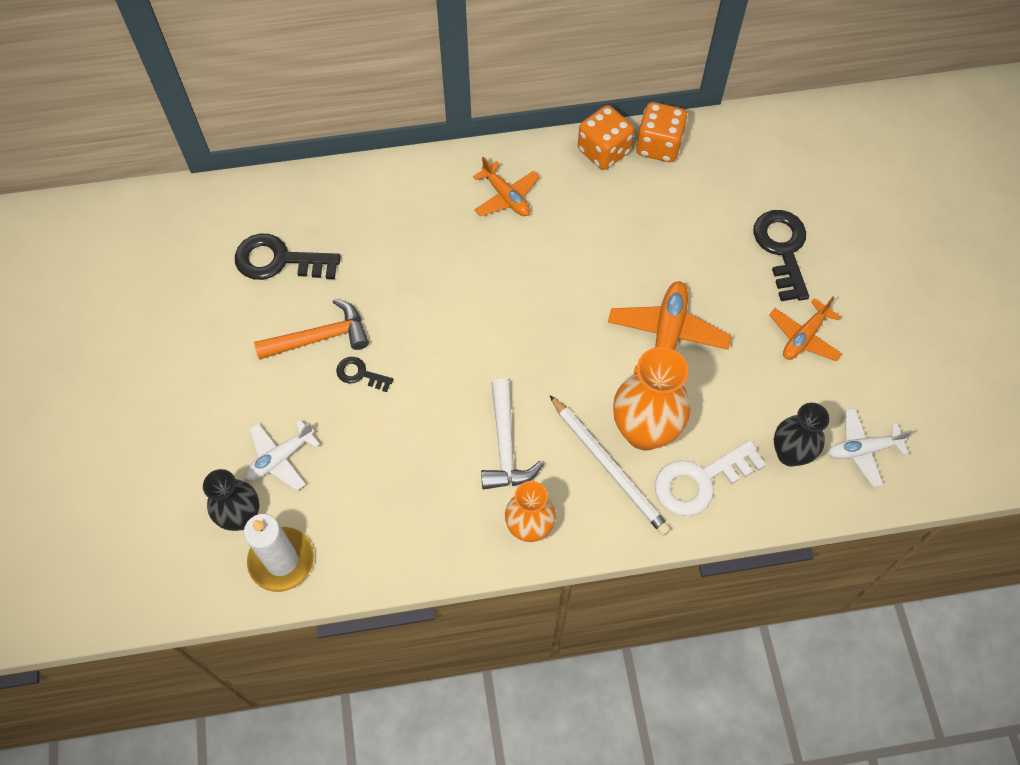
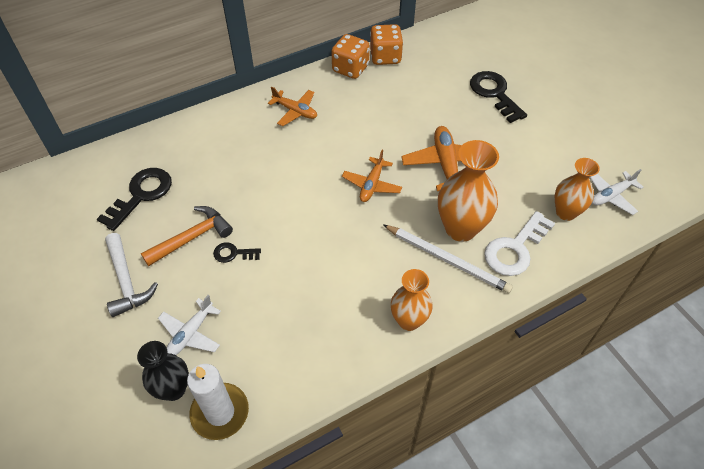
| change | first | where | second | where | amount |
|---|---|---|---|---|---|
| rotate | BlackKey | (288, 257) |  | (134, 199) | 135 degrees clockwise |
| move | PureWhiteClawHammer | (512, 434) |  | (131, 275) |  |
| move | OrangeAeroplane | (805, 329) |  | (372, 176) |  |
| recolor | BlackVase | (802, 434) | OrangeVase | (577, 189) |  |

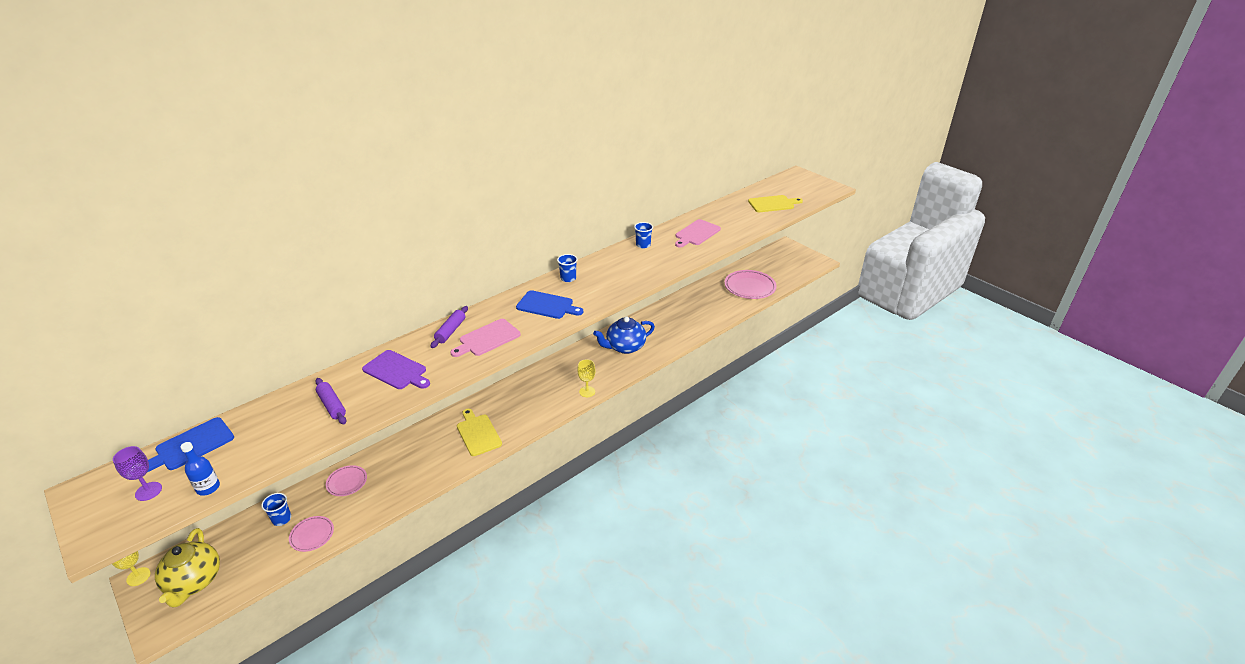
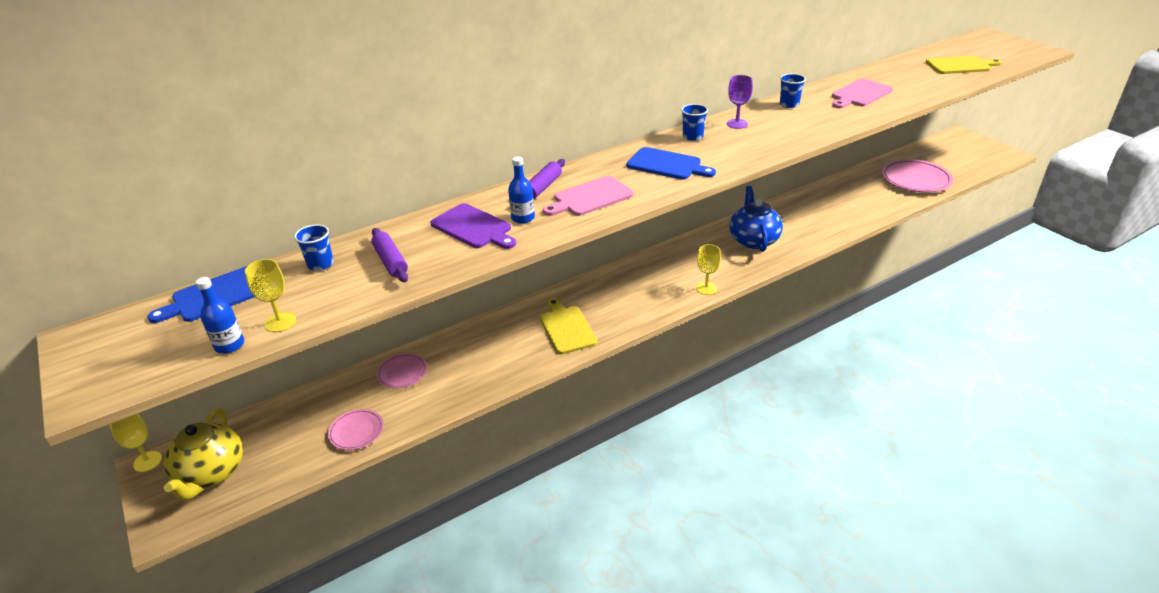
| change | first | where | second | where | amount |
|---|---|---|---|---|---|
| insert |  |  | GoldenGoblet | (270, 295) |  |
| move | BlueTumbler | (276, 509) |  | (314, 247) |  |
| insert |  |  | BlueDrinkBottle | (521, 190) |  |
| move | VioletGoblet | (137, 473) |  | (739, 102) |  |
| rotate | BlueTeapot | (624, 335) |  | (756, 219) | 105 degrees clockwise |

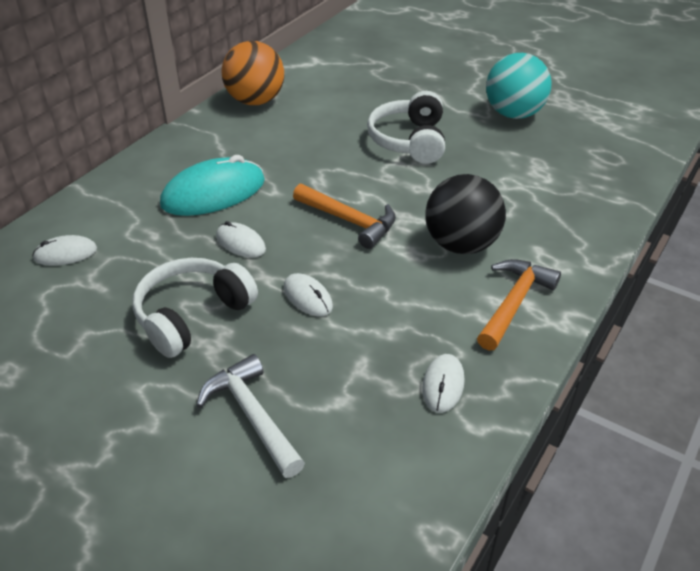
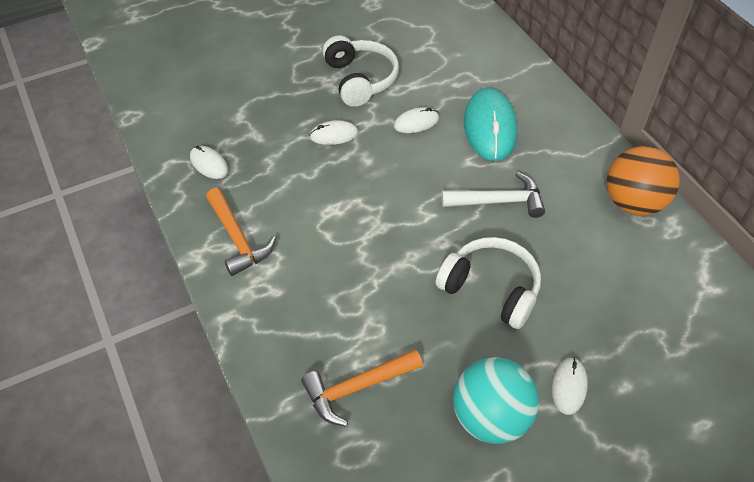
| change | first | where | second | where | amount |
|---|---|---|---|---|---|
| move | OrangeClawHammer | (344, 216) |  | (362, 388) |  |
| move | PureWhiteClawHammer | (250, 416) |  | (493, 195) |  |
| move | PureWhiteComputerMouse | (64, 250) |  | (570, 386) |  |
| delete | BlackBall | (465, 214) |  |  |  |

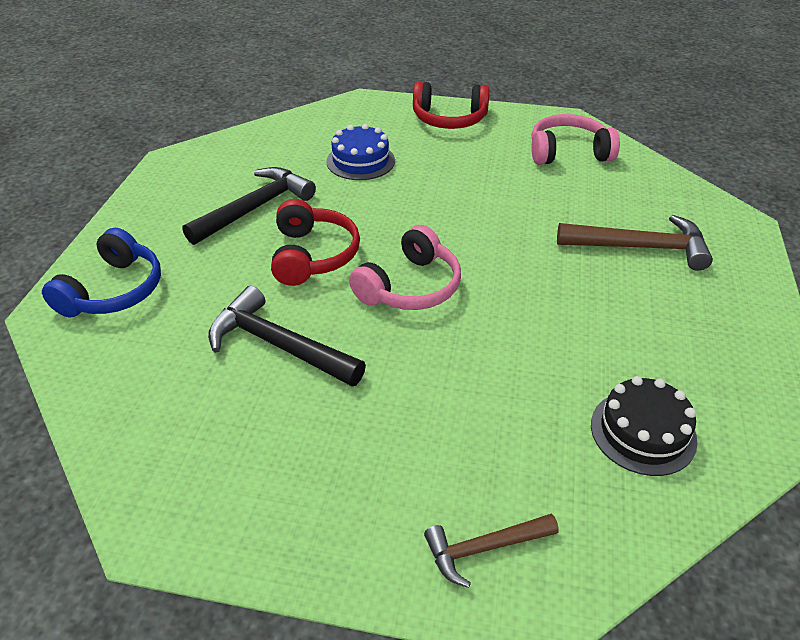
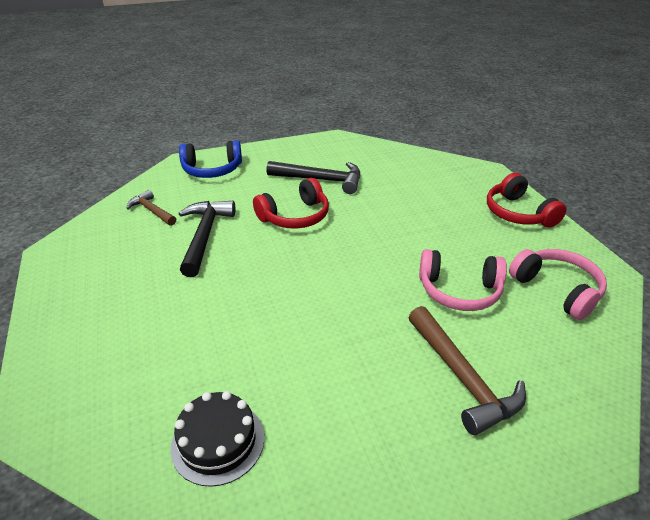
| change | first | where | second | where | amount |
|---|---|---|---|---|---|
| move | DarkBrownClawHammer | (491, 551) |  | (151, 208) |  |
| move | PinkHeadset | (405, 267) |  | (463, 280) |  |
| delete | BlueLayerCake | (360, 152) |  |  |  |

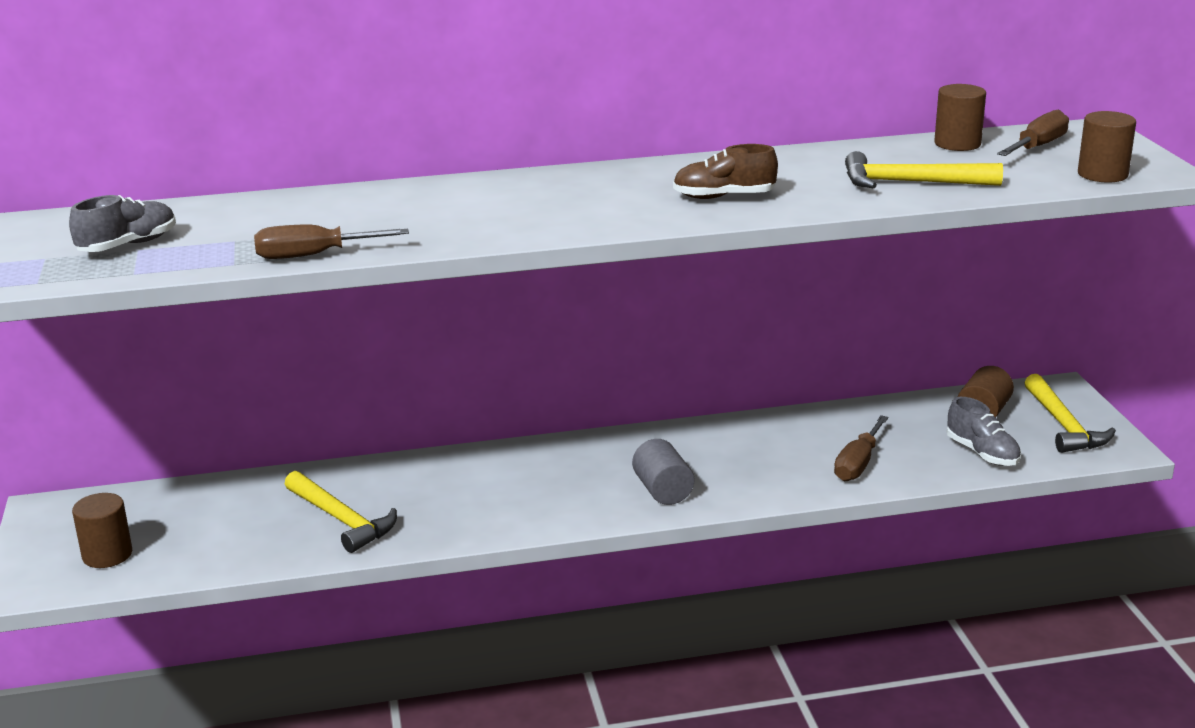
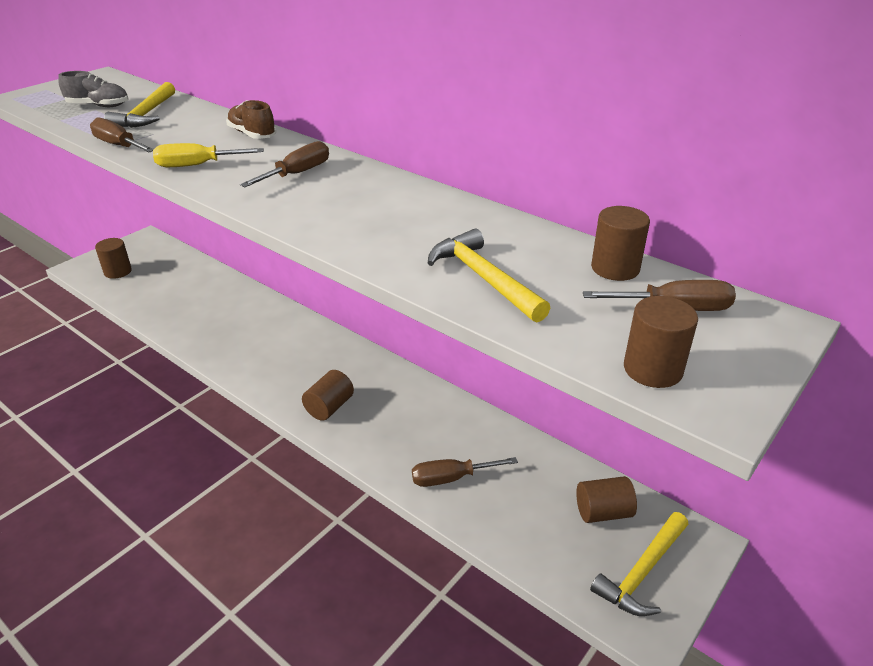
| change | first | where | second | where | amount |
|---|---|---|---|---|---|
| move | GoldenClawHammer | (341, 512) |  | (139, 105) |  |
| insert |  |  | GoldenFlatScrewdriver | (208, 155) |  |
| move | DarkBrownShoe | (725, 171) |  | (251, 119) |  |
| insert |  |  | DarkBrownFlatScrewdriver | (284, 164) |  |
| recolor | GraySolidCylinder | (663, 472) | DarkBrownSolidCylinder | (328, 395) |  |
| delete | GrayShoe | (984, 431) |  |  |  |

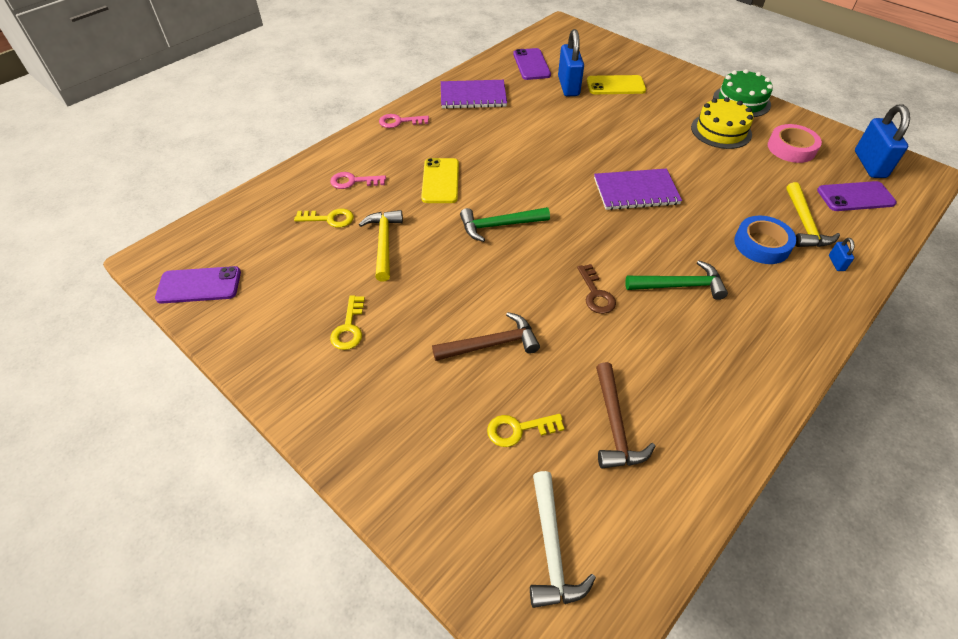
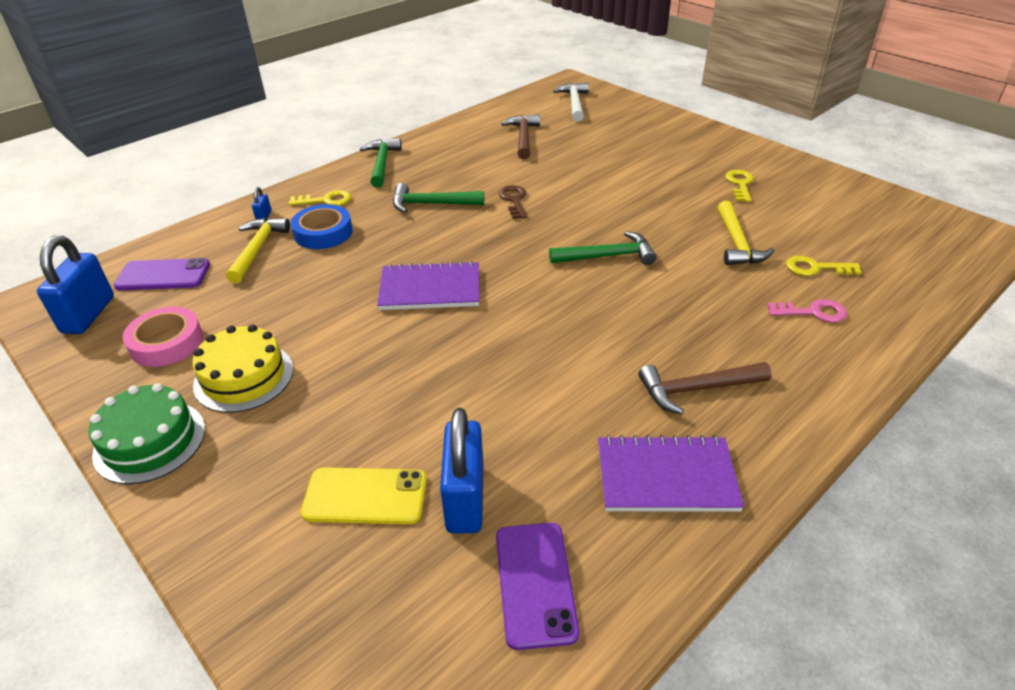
| change | first | where | second | where | amount |
|---|---|---|---|---|---|
| move | GoldenKey | (526, 430) |  | (320, 198) |  |
| insert |  |  | EmeraldClawHammer | (381, 163) |  |
| move | DarkBrownClawHammer | (486, 336) |  | (705, 388) |  |
| delete | VioletMobilePhone | (198, 285) |  |  |  |
| delete | PinkKey | (404, 121) |  |  |  |
| delete | GoldenMobilePhone | (440, 180) |  |  |  |

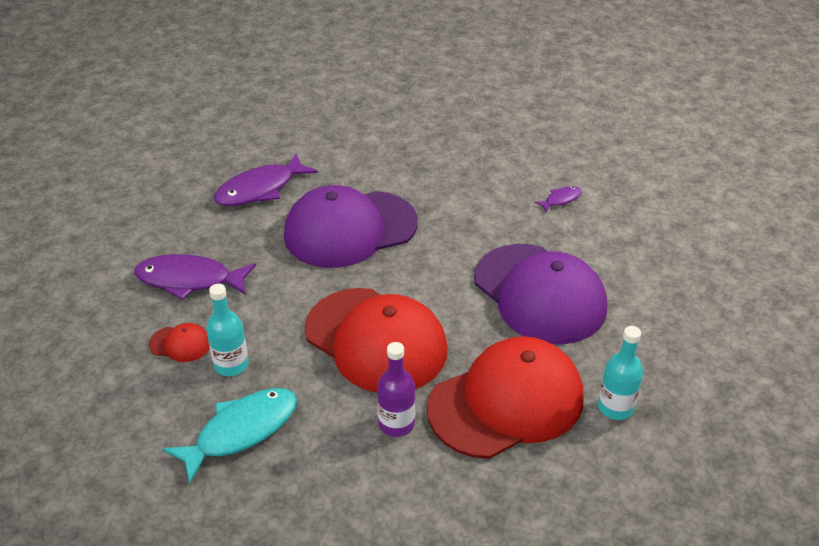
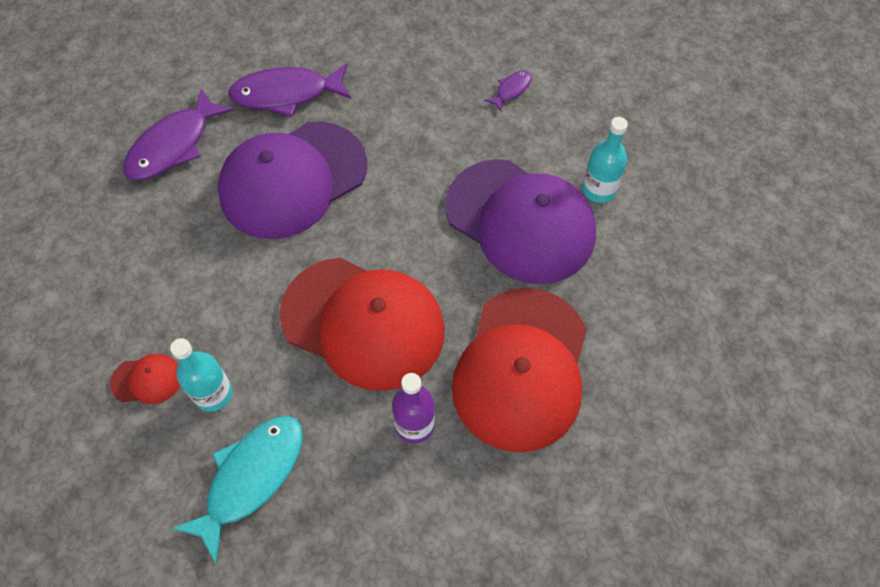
| change | first | where | second | where | amount |
|---|---|---|---|---|---|
| move | VioletFish | (195, 277) |  | (290, 90) |  |
| rotate | CrimsonPeakedCap | (505, 397) |  | (519, 370) | 150 degrees clockwise |
| move | TealDrinkBottle | (620, 373) |  | (605, 160) |  |

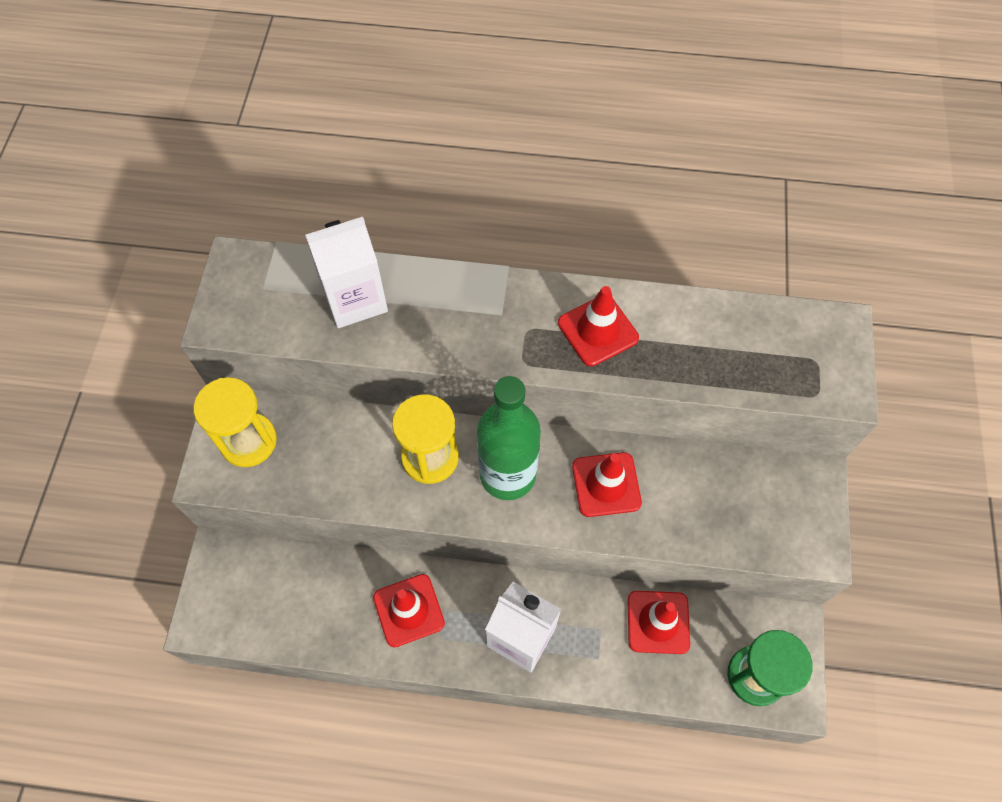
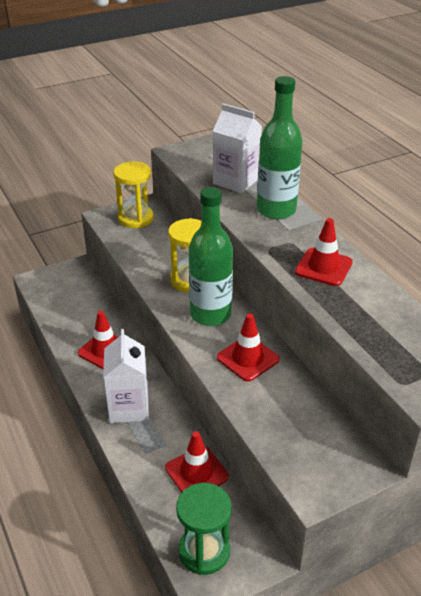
| change | first | where | second | where | amount |
|---|---|---|---|---|---|
| insert |  |  | EmeraldDrinkBottle | (280, 147) |  |

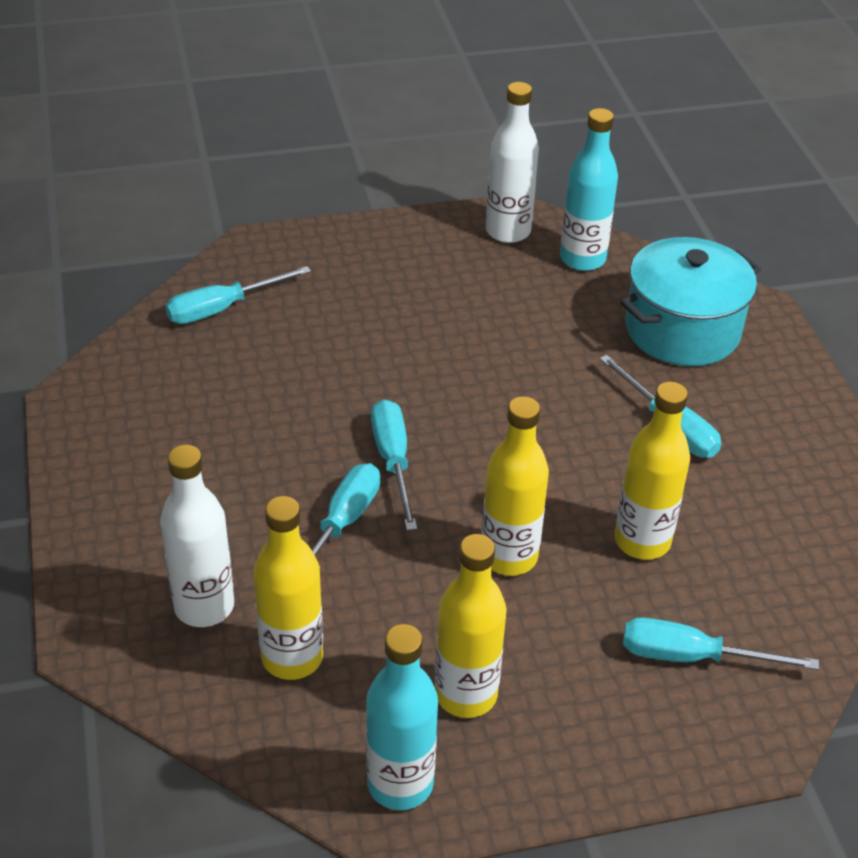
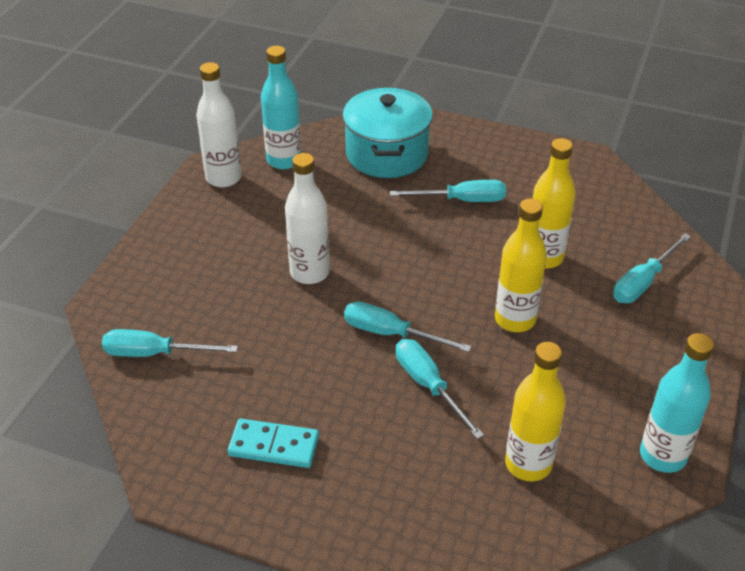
| change | first | where | second | where | amount |
|---|---|---|---|---|---|
| rotate | TealFlatScrewdriver | (238, 295) |  | (170, 343) | 90 degrees clockwise |
| insert |  |  | TealDomino | (273, 443) |  |
| move | PureWhiteDrinkBottle | (197, 536) |  | (307, 218) |  |
| delete | GoldenDrinkBottle | (471, 626) |  |  |  |

